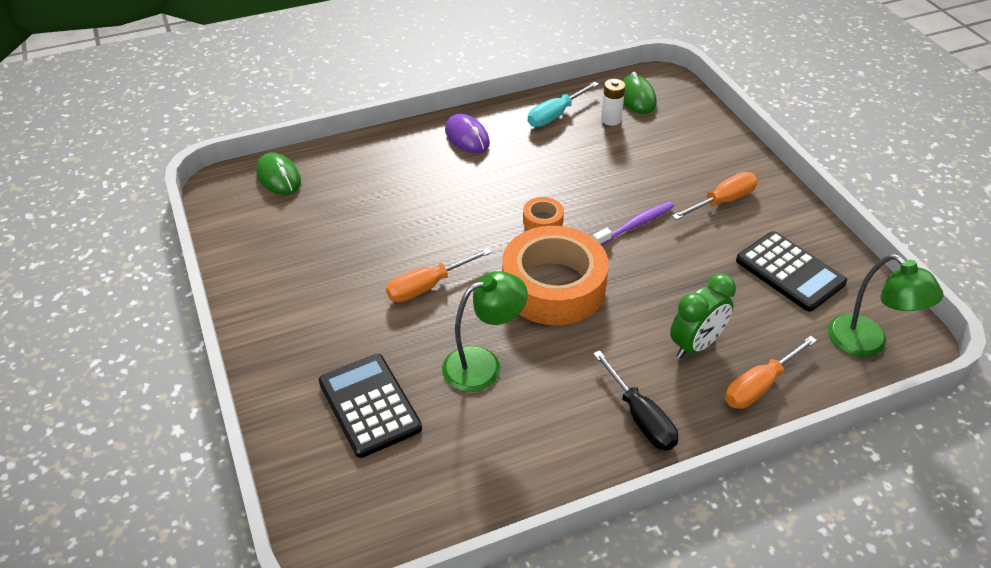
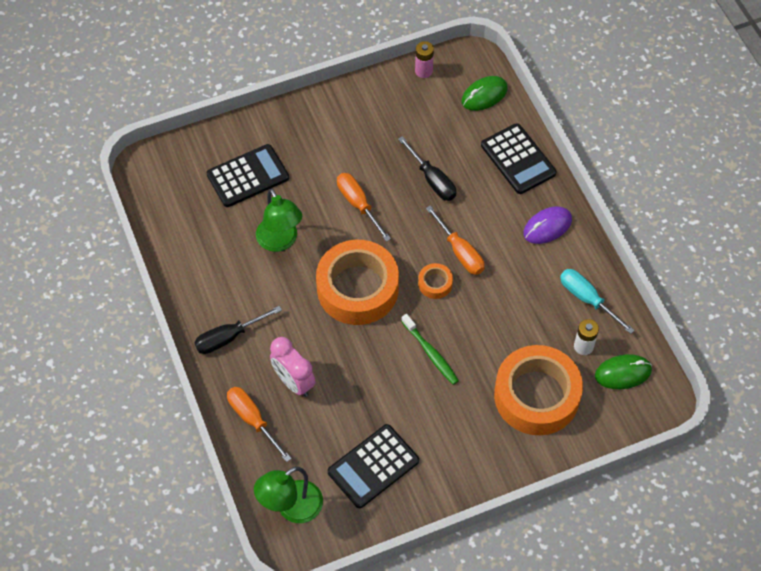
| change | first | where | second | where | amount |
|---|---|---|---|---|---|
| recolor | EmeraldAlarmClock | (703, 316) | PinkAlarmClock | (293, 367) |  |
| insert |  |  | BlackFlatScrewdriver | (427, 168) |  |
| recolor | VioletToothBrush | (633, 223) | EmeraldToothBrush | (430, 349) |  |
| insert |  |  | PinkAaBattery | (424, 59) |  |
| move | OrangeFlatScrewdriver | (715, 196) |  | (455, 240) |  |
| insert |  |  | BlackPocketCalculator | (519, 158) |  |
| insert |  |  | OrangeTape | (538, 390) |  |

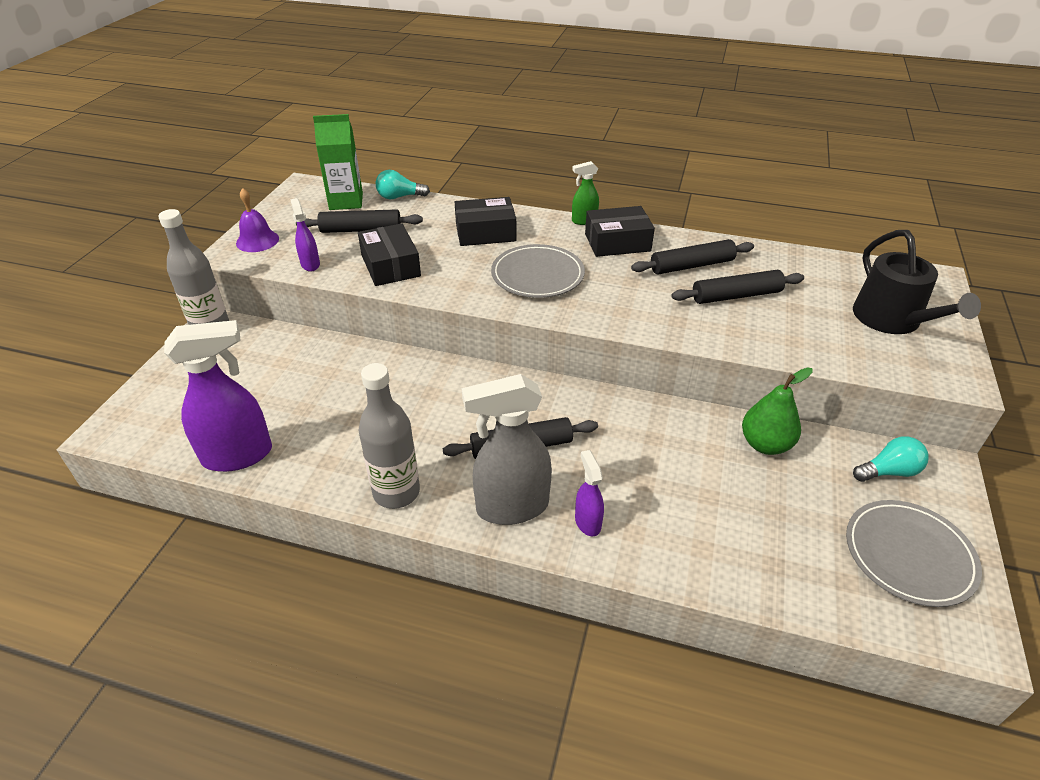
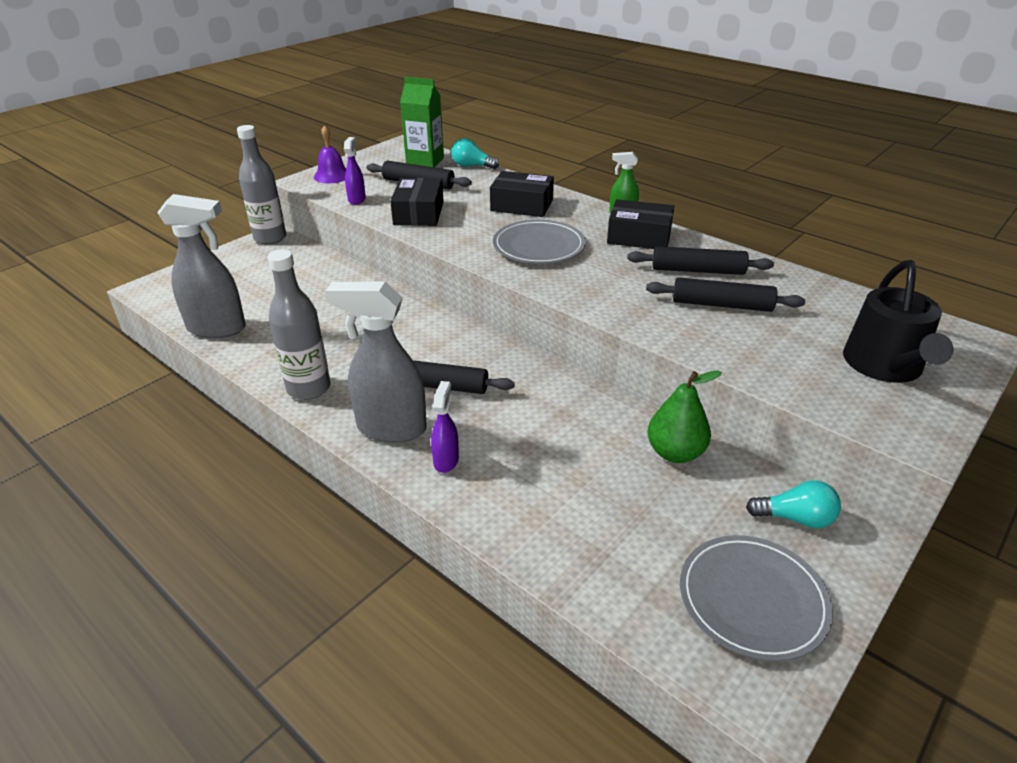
| change | first | where | second | where | amount |
|---|---|---|---|---|---|
| recolor | VioletSprayCleaner | (218, 396) | GraySprayCleaner | (201, 266) |  |

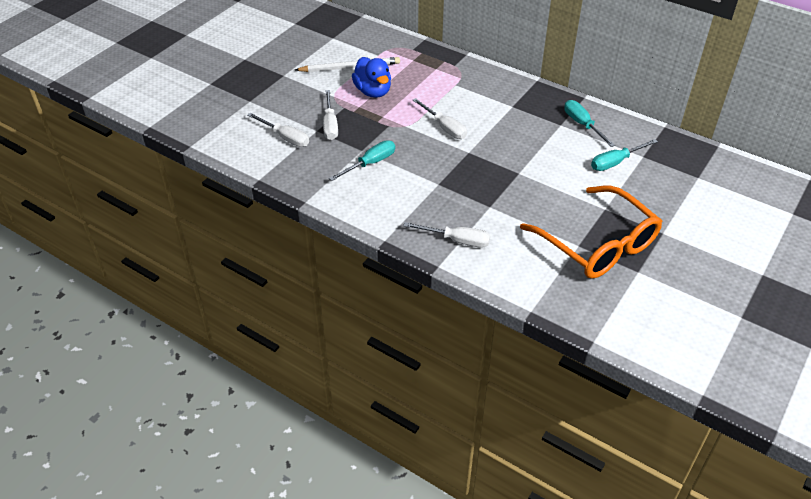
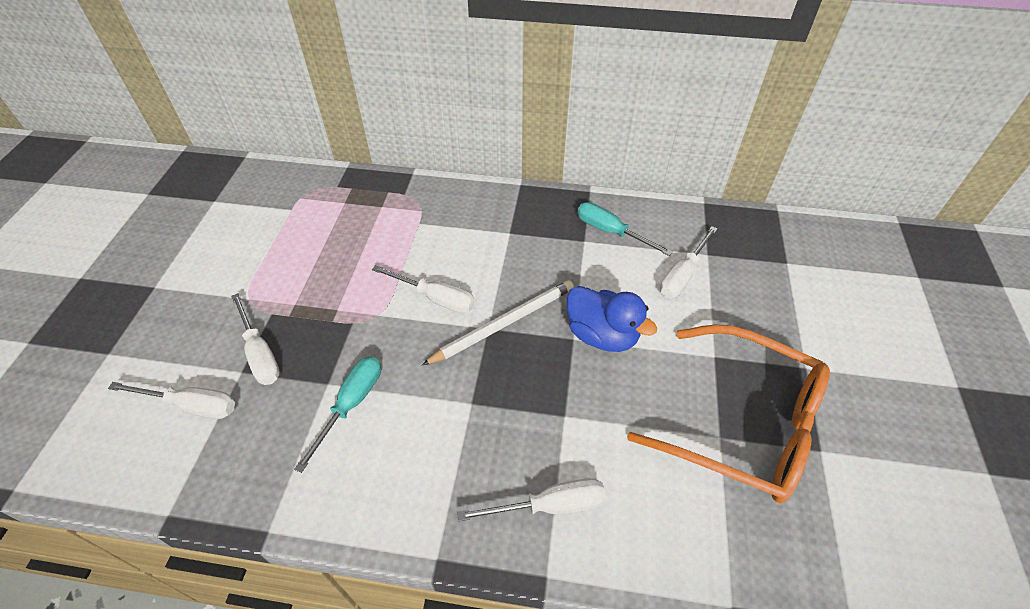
| change | first | where | second | where | amount |
|---|---|---|---|---|---|
| move | PureWhiteWoodenPencil | (347, 64) |  | (498, 322) |  |
| move | BlueToyDuck | (371, 77) |  | (612, 319) |  |
| recolor | TealFlatScrewdriver | (624, 155) | PureWhiteFlatScrewdriver | (688, 262) |  |

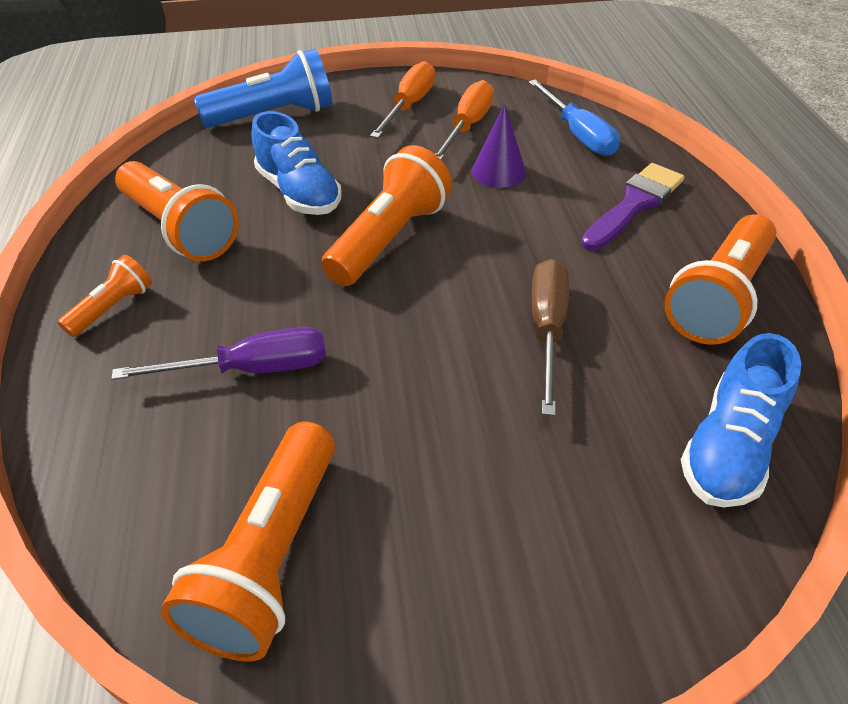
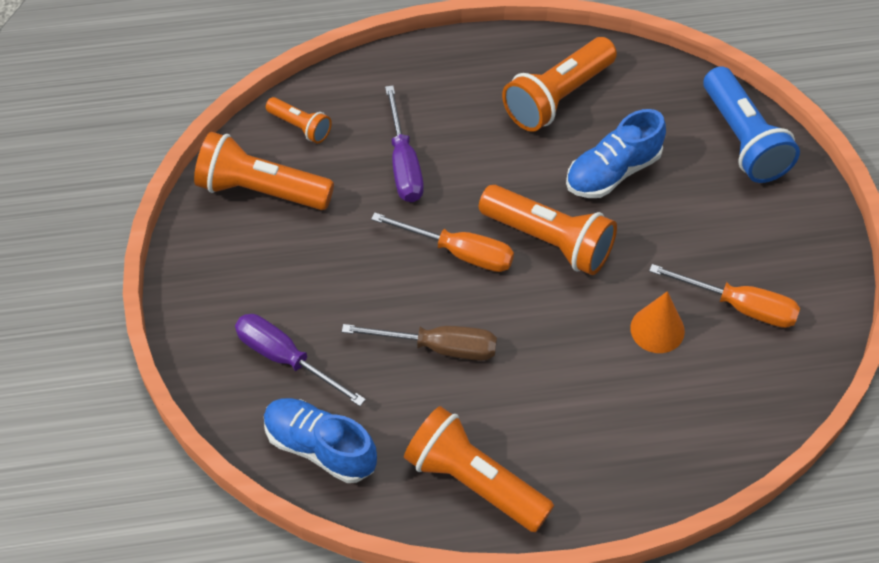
| change | first | where | second | where | amount |
|---|---|---|---|---|---|
| insert |  |  | VioletFlatScrewdriver | (300, 360) |  |
| move | OrangeFlashlight | (105, 296) |  | (299, 120) |  |
| move | OrangeFlatScrewdriver | (402, 99) |  | (442, 242) |  |
| recolor | VioletCone | (499, 146) | OrangeCone | (657, 322) |  |
| delete | BlueFlatScrewdriver | (574, 118) |  |  |  |
| delete | VioletBrush | (633, 207) |  |  |  |

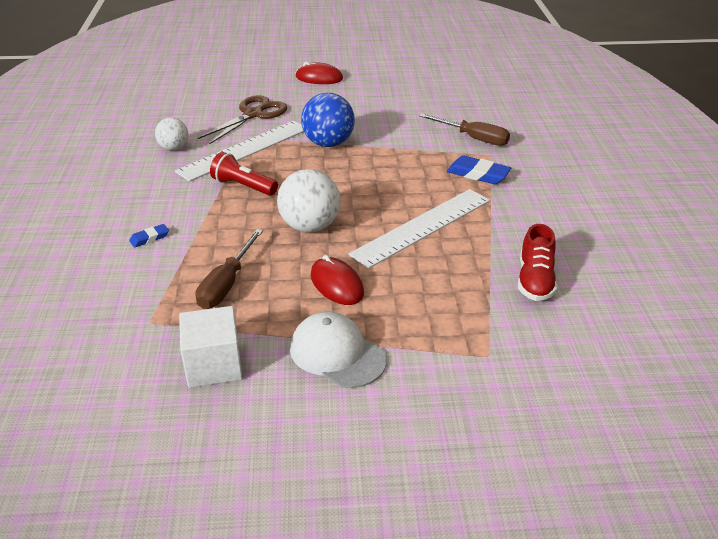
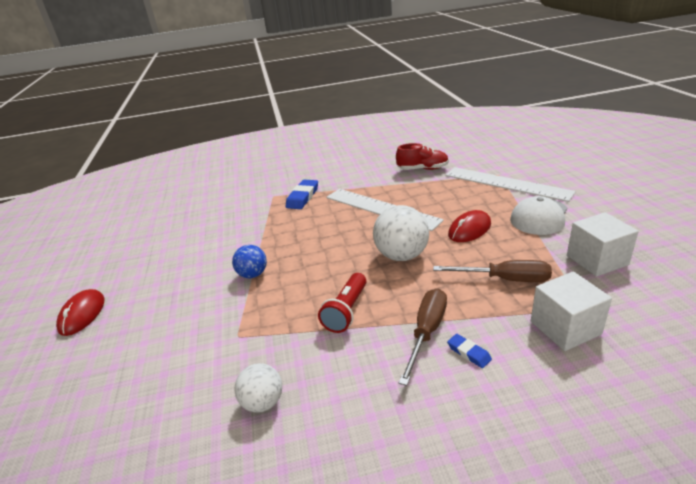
| change | first | where | second | where | amount |
|---|---|---|---|---|---|
| resize | BlueBall | (328, 120) |  | (249, 261) | x0.61 |
| move | DarkBrownFlatScrewdriver | (464, 129) |  | (423, 337) |  |
| move | PureWhiteStraightedge | (239, 151) |  | (510, 184) |  |
| insert |  |  | PureWhiteSolidCube | (571, 311) |  |
| delete | DarkBrownScissors | (242, 120) |  |  |  |

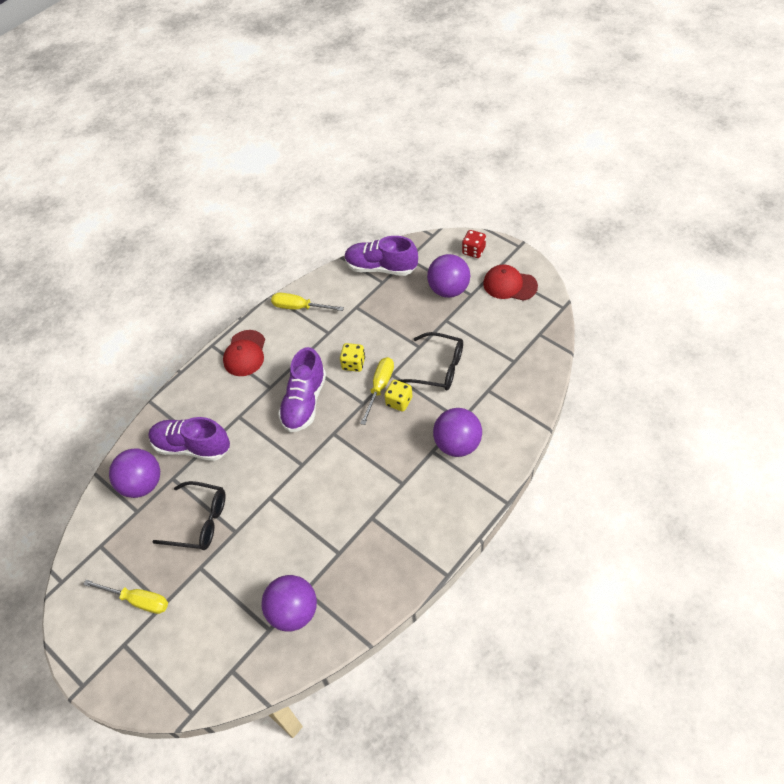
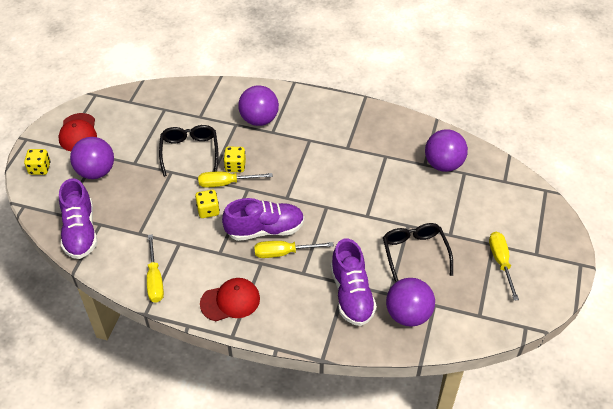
| change | first | where | second | where | amount |
|---|---|---|---|---|---|
| recolor | CrimsonDie | (474, 244) | GoldenDie | (37, 162) |  |
| insert |  |  | GoldenFlatScrewdriver | (294, 249) |  |

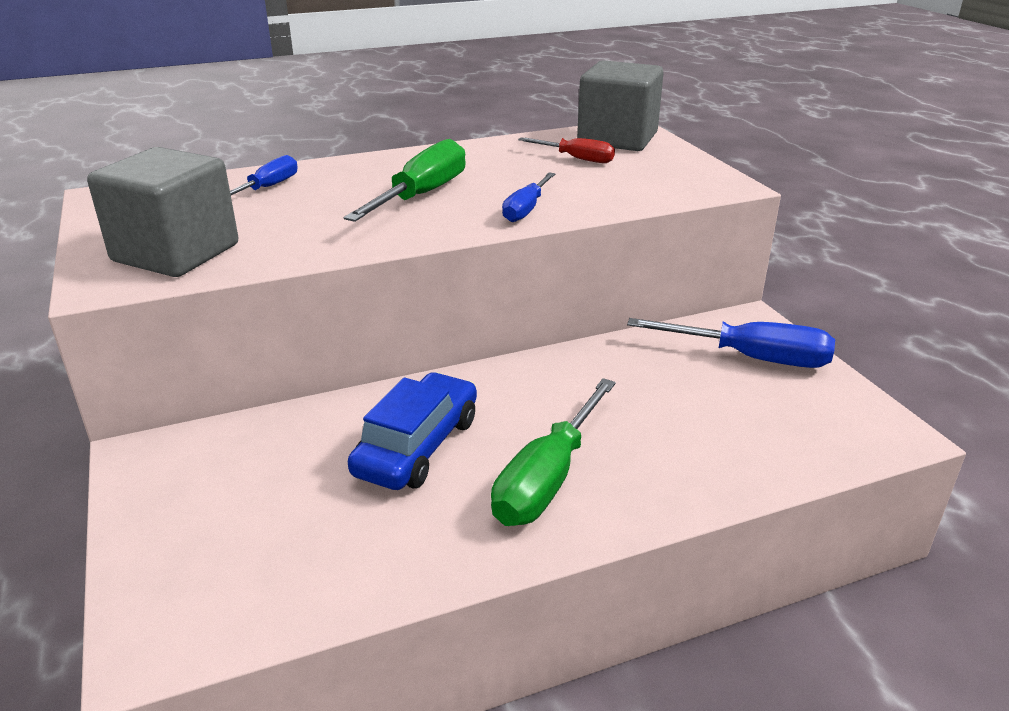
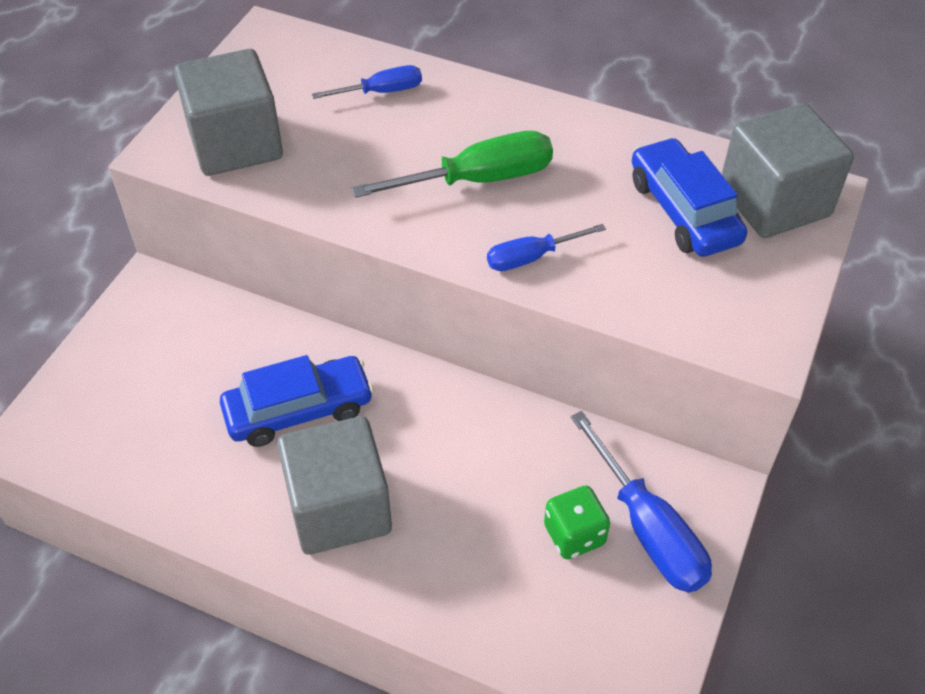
| change | first | where | second | where | amount |
|---|---|---|---|---|---|
| replace | EmeraldFlatScrewdriver | (553, 452) | GraySolidCube | (334, 485) |  |
| insert |  |  | EmeraldDie | (577, 522) |  |
| replace | CrimsonFlatScrewdriver | (566, 150) | BlueCar | (689, 197) |  |

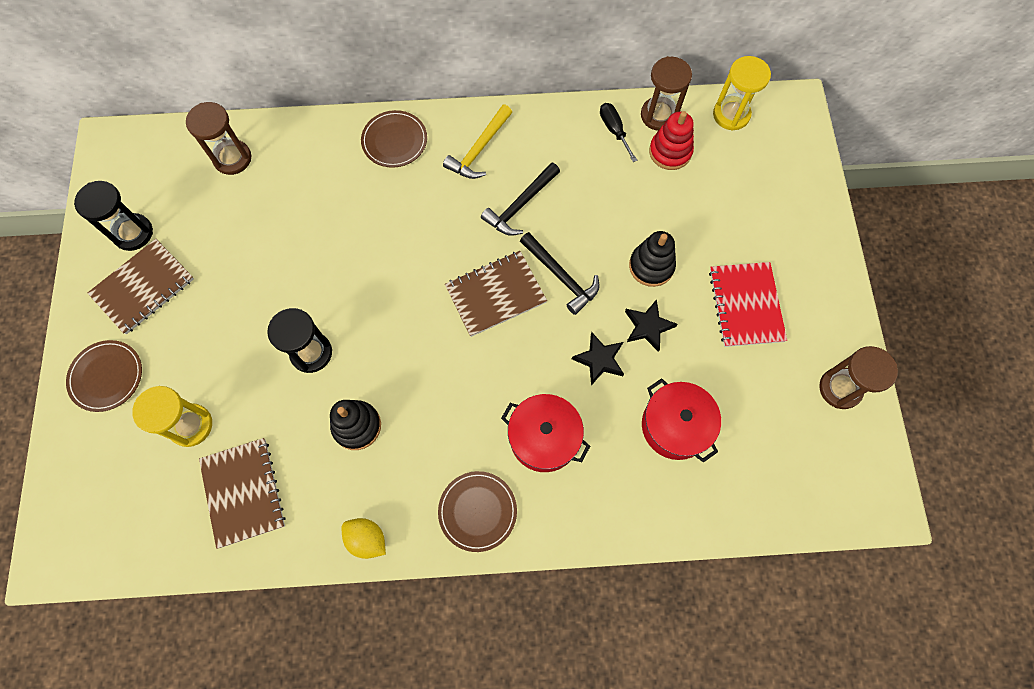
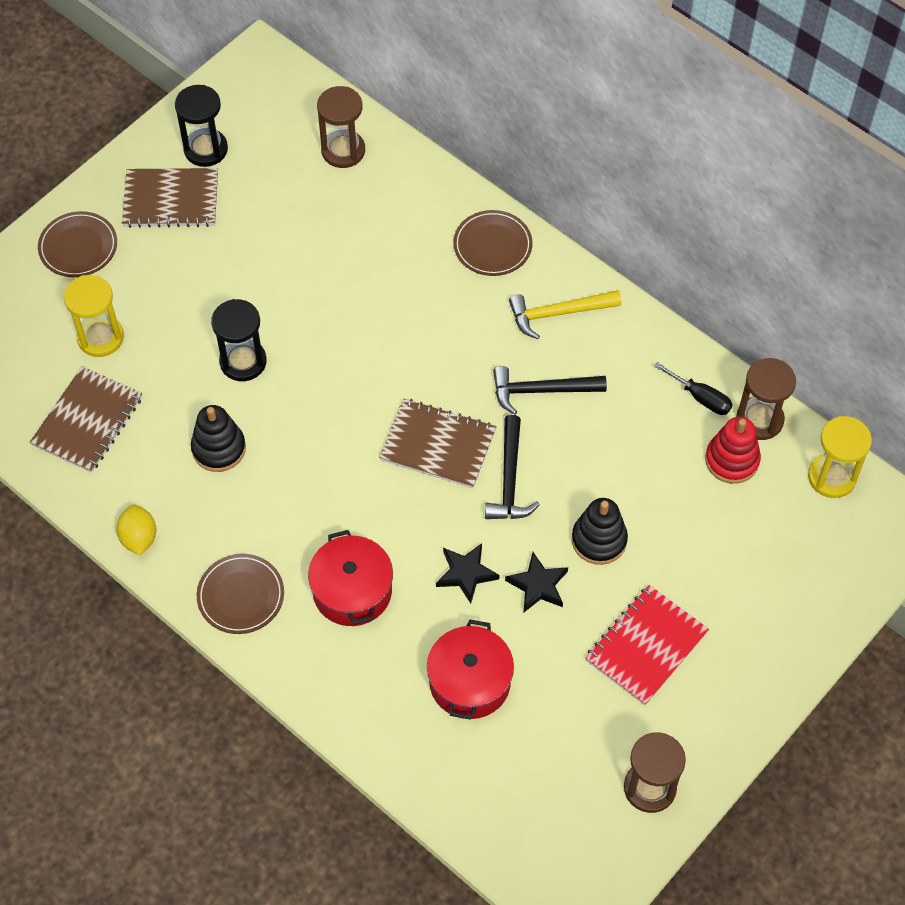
| change | first | where | second | where | amount |
|---|---|---|---|---|---|
| rotate | BlackFlatScrewdriver | (618, 132) |  | (693, 388) | 105 degrees clockwise |

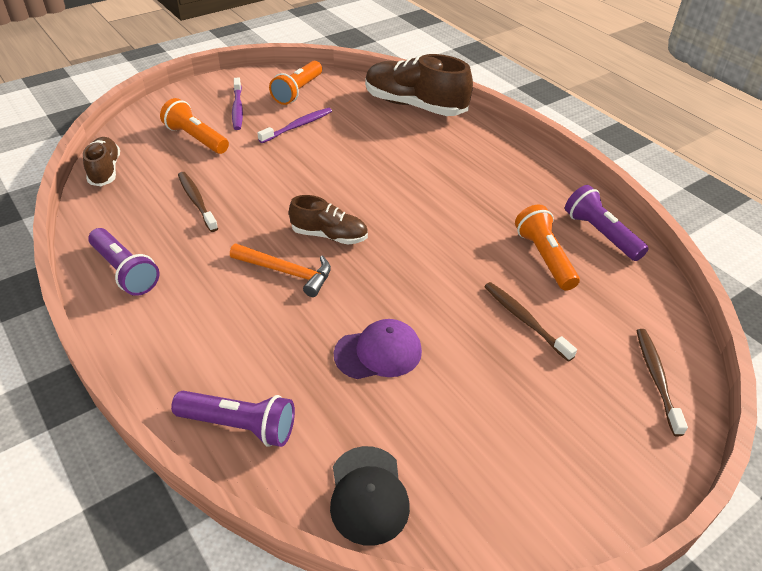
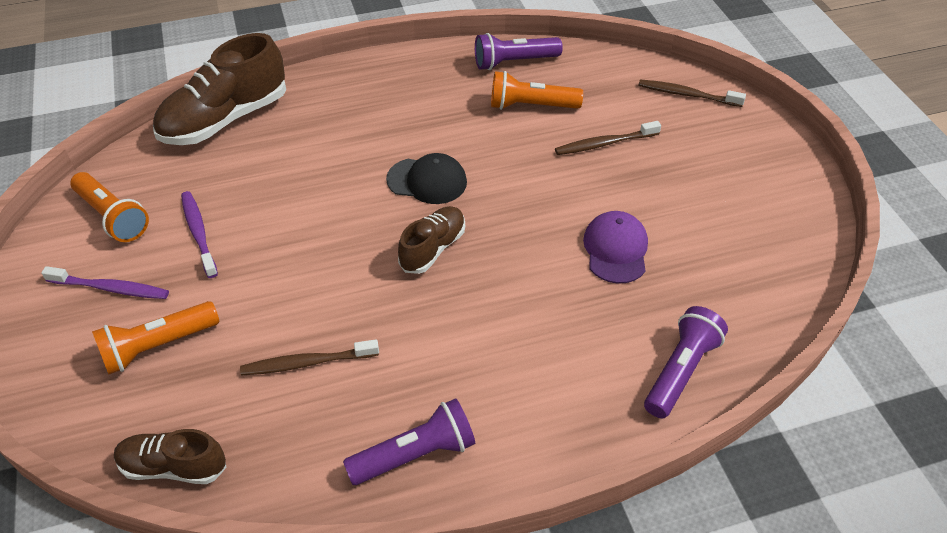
| change | first | where | second | where | amount |
|---|---|---|---|---|---|
| move | BlackPeakedCap | (370, 496) |  | (426, 178) |  |
| delete | OrangeClawHammer | (280, 270) |  |  |  |

